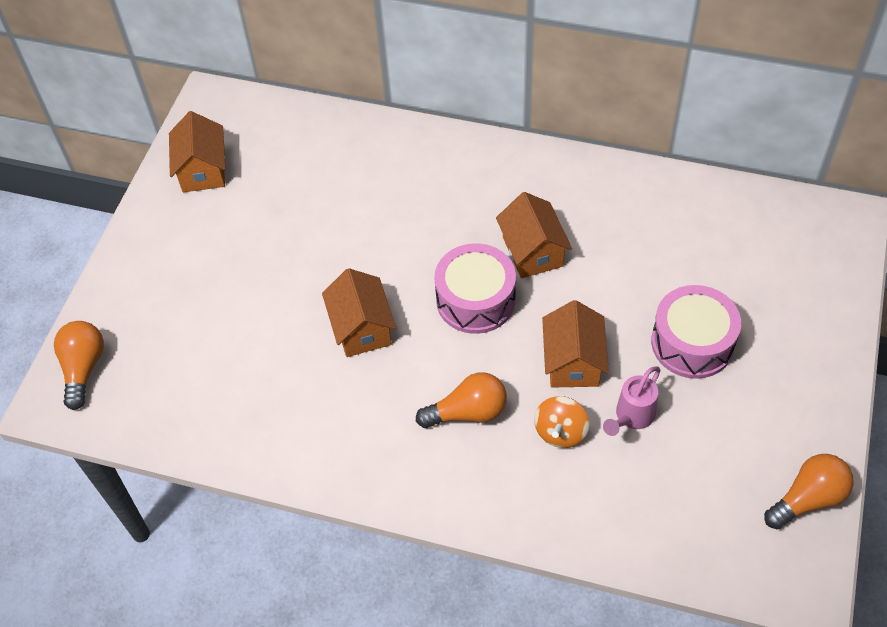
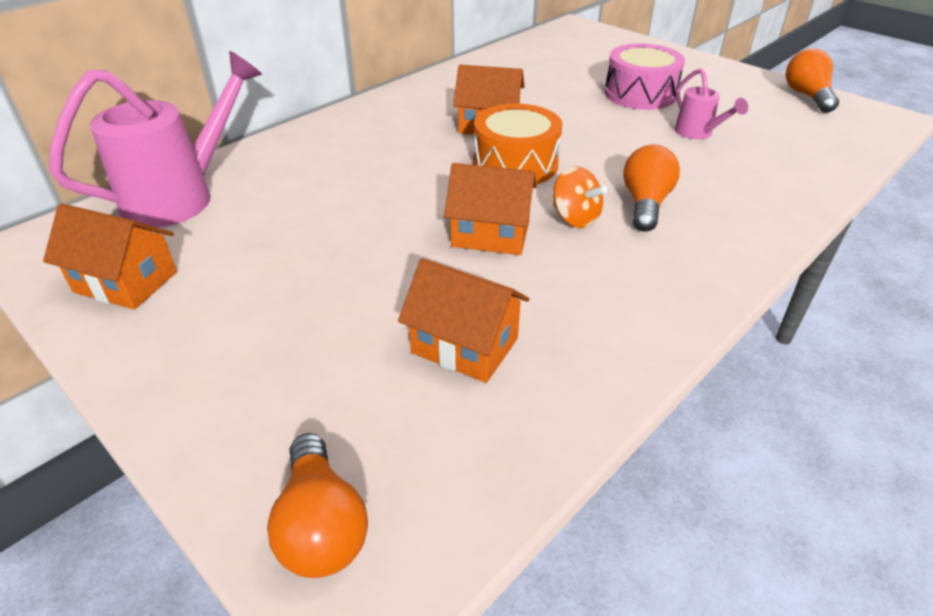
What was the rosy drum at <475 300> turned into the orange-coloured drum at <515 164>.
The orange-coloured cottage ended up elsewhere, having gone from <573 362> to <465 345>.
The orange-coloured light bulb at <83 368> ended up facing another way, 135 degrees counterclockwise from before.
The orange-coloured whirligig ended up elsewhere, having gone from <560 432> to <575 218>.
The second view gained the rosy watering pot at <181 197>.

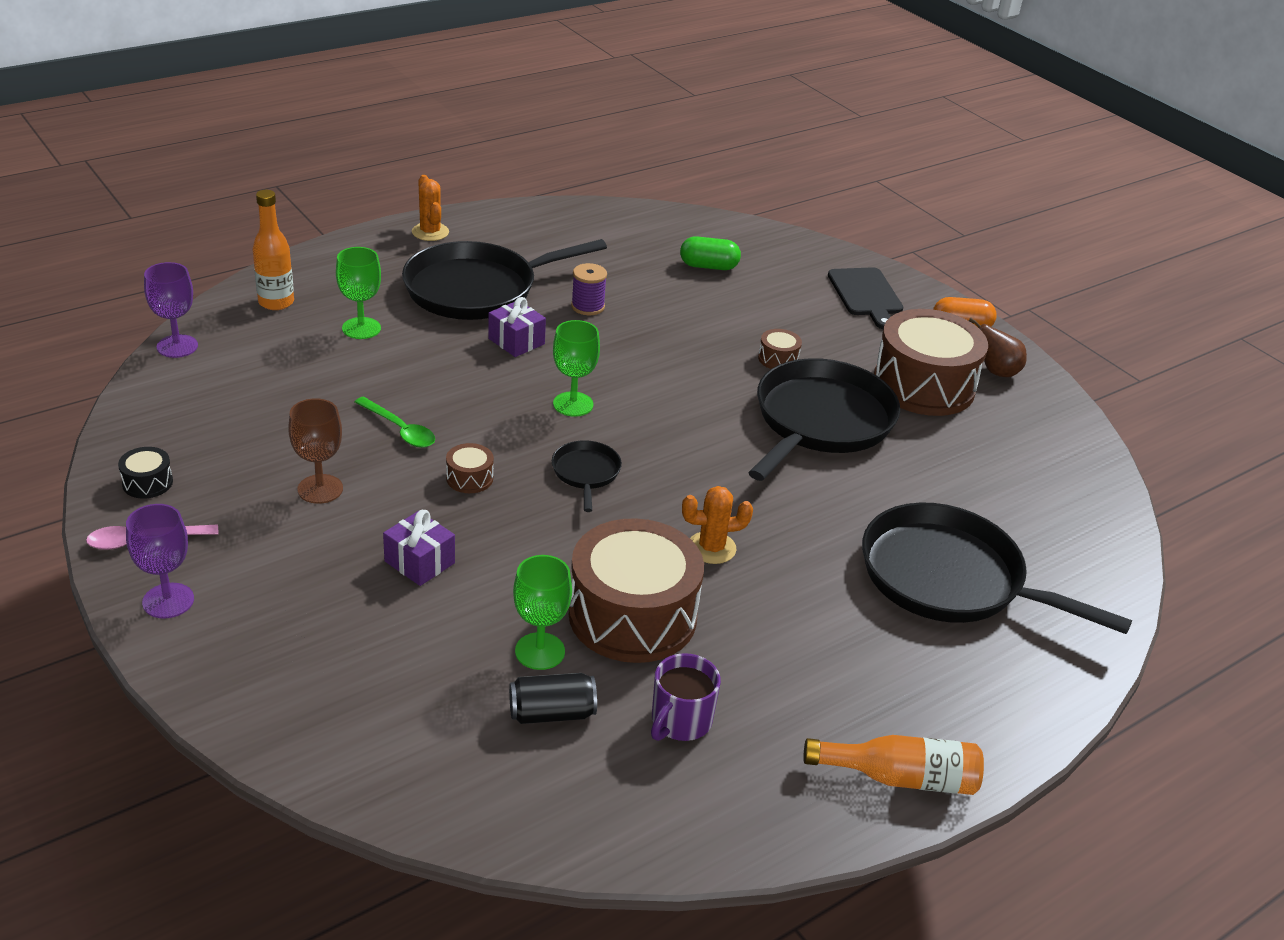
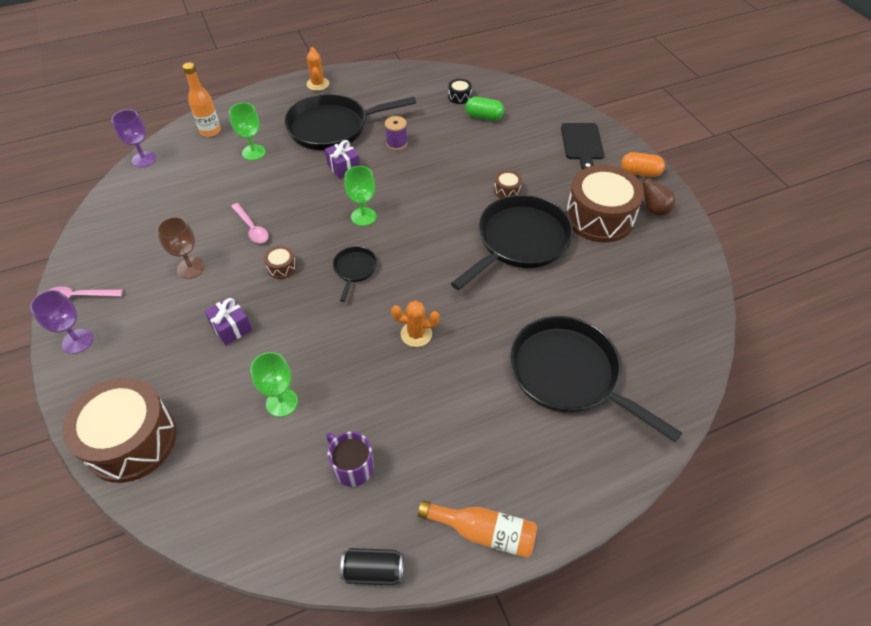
What was the leaf-green tablespoon at <400 429> turned into the rosy tablespoon at <252 228>.
The jet-black drum ended up elsewhere, having gone from <147 483> to <459 97>.
The brown drum ended up elsewhere, having gone from <632 616> to <131 440>.
The purple coffee mug at <680 721> ended up facing another way, 90 degrees clockwise from before.
The jet-black tin ended up elsewhere, having gone from <552 713> to <373 571>.

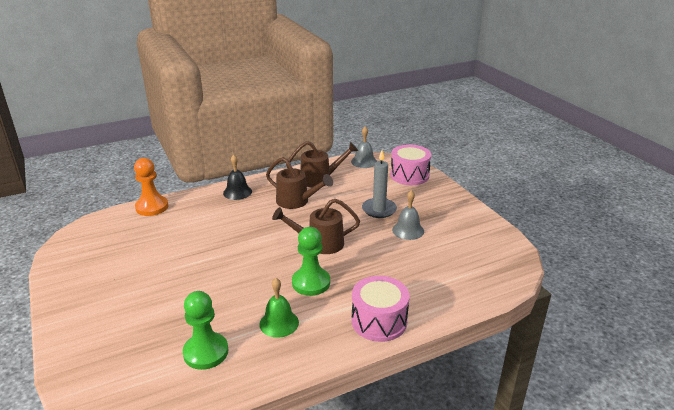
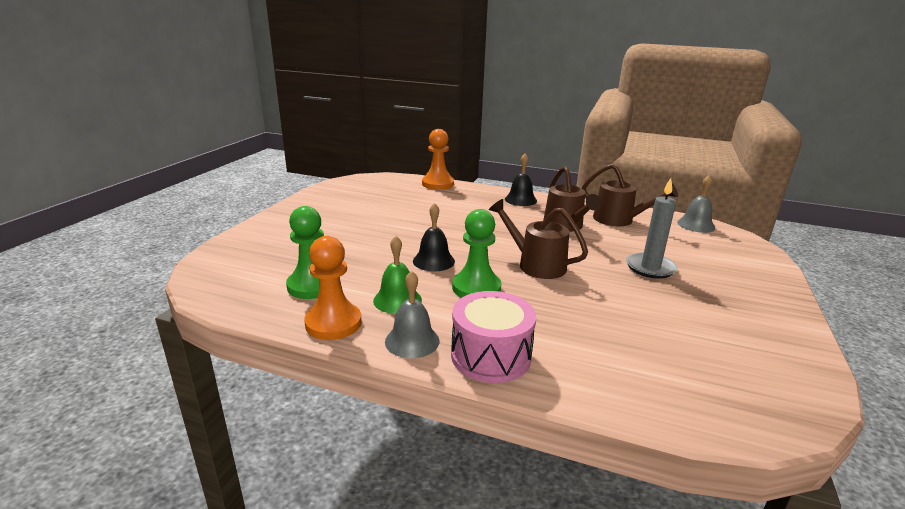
The second view lost the rosy drum at <409 175>.
The grey bell ended up elsewhere, having gone from <408 230> to <412 341>.
The second view gained the jet-black bell at <433 261>.
The second view gained the orange-coloured game pawn at <333 323>.

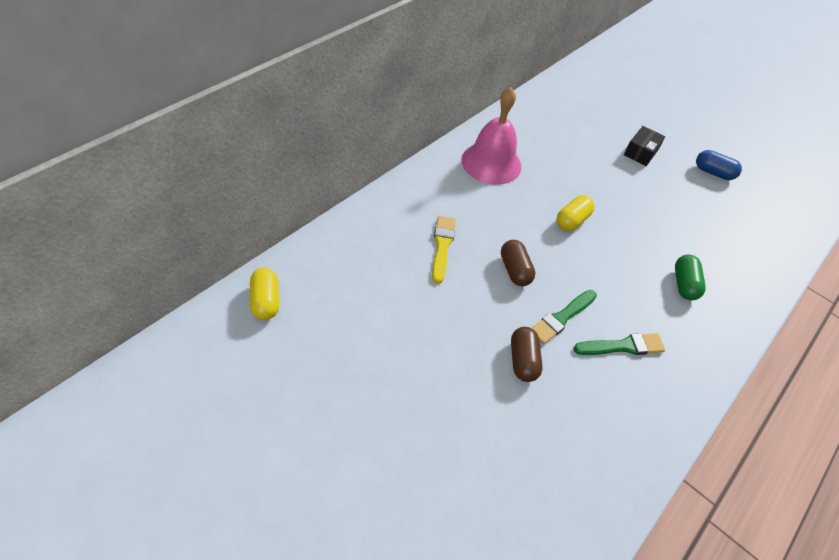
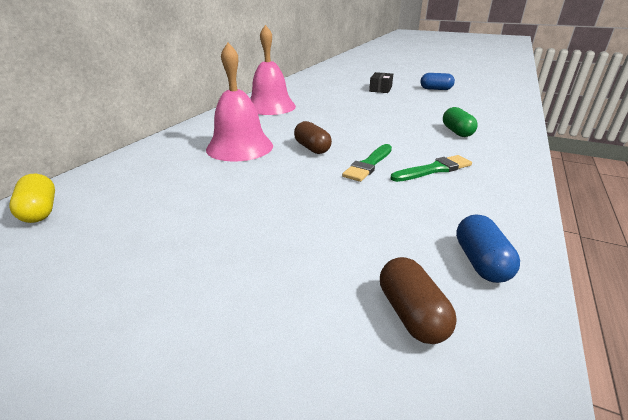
The second view lost the yellow pill shape at <572 220>.
Where the yellow brush stood at <442 246>, the rosy bell came to stand at <240 147>.
The brown pill shape ended up elsewhere, having gone from <523 360> to <411 314>.
The second view gained the cobalt pill shape at <480 262>.

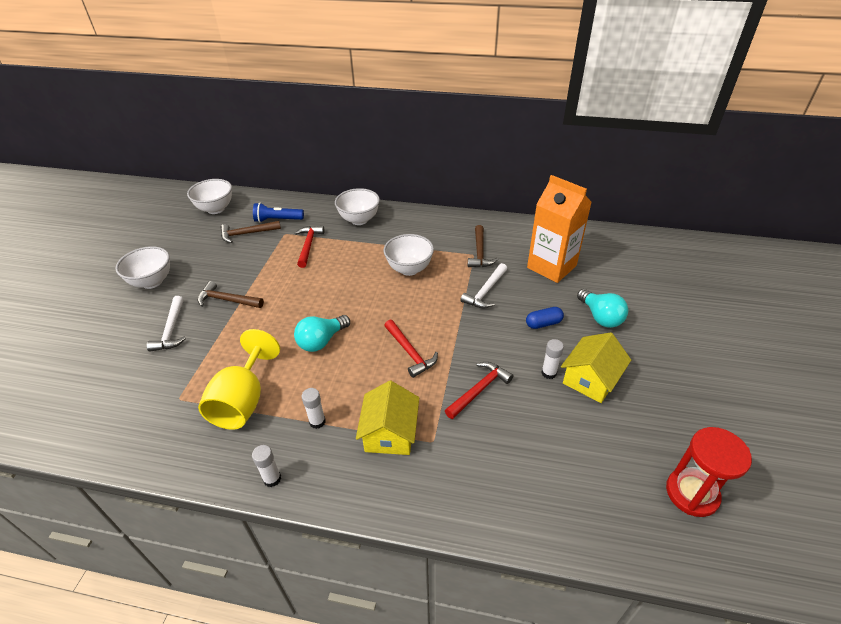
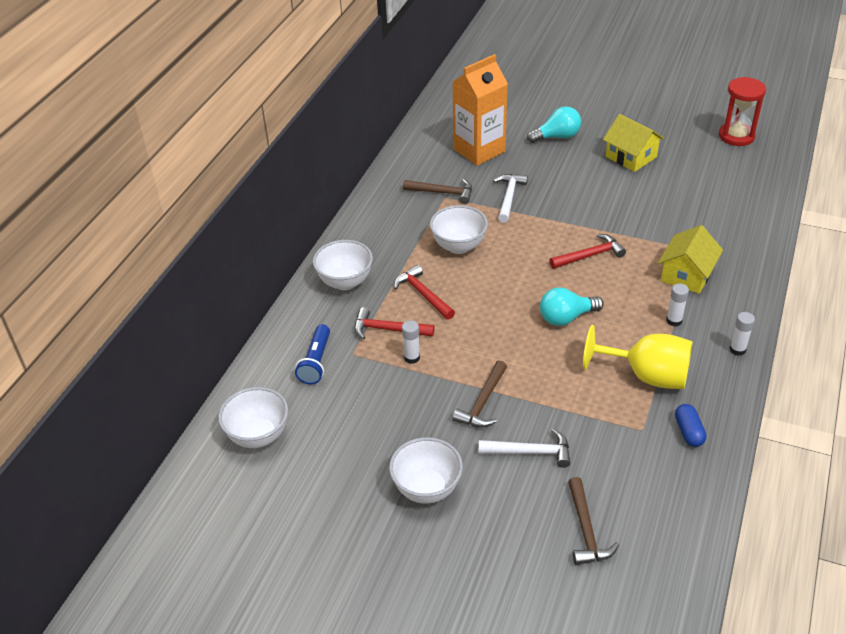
The brown carpenter's hammer ended up elsewhere, having gone from <247 234> to <586 530>.
The pure white carpenter's hammer at <485 292> ended up facing another way, 120 degrees counterclockwise from before.
The cobalt pill shape ended up elsewhere, having gone from <543 323> to <688 432>.
The teal light bulb at <321 341> ended up facing another way, 105 degrees clockwise from before.
The pure white glue stick ended up elsewhere, having gone from <549 373> to <412 357>.
The red carpenter's hammer ended up elsewhere, having gone from <479 390> to <423 294>.
The yellow cottage at <390 433> ended up facing another way, 75 degrees counterclockwise from before.

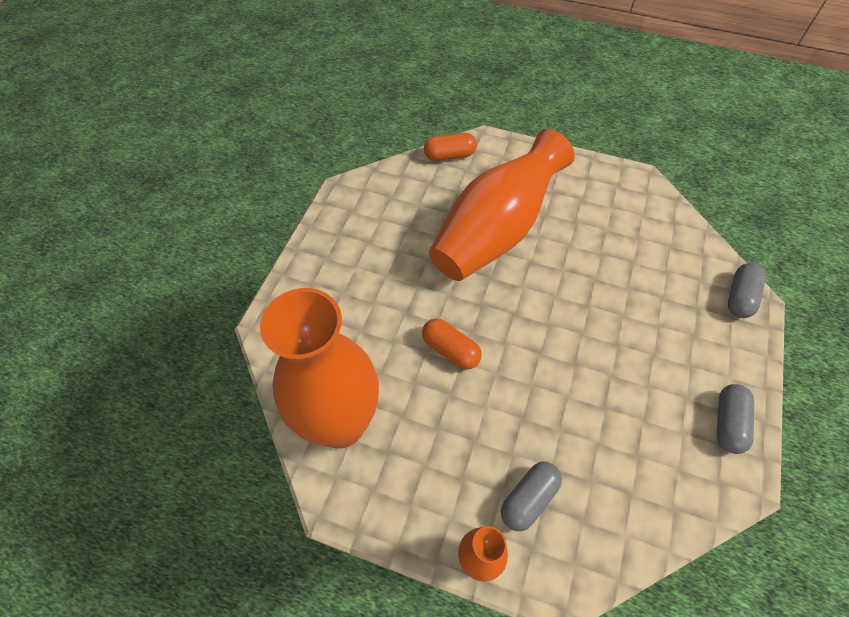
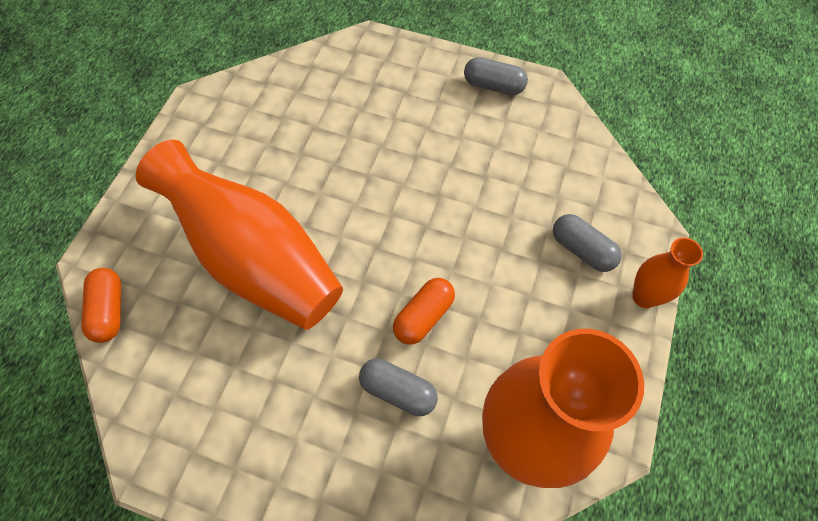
The grey pill shape ended up elsewhere, having gone from <739 297> to <398 391>.

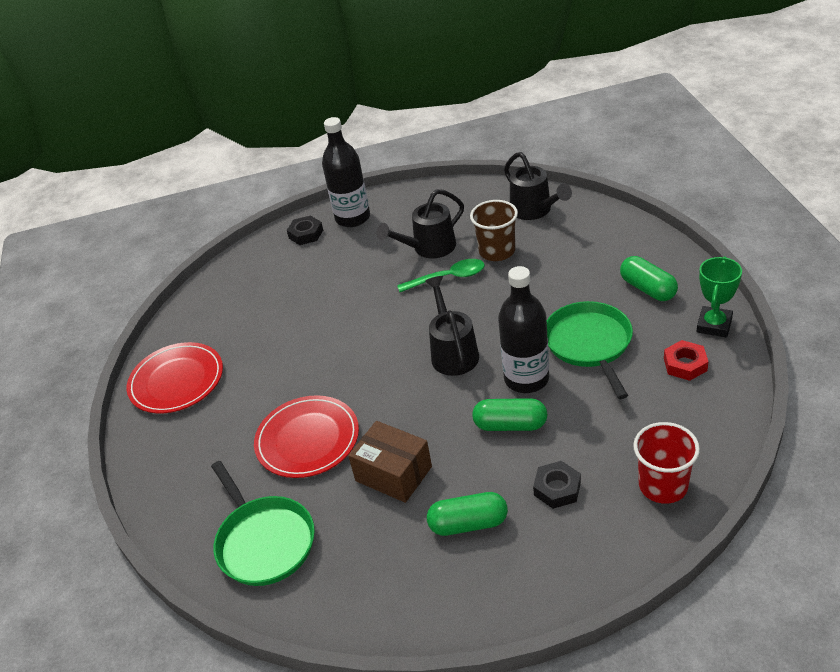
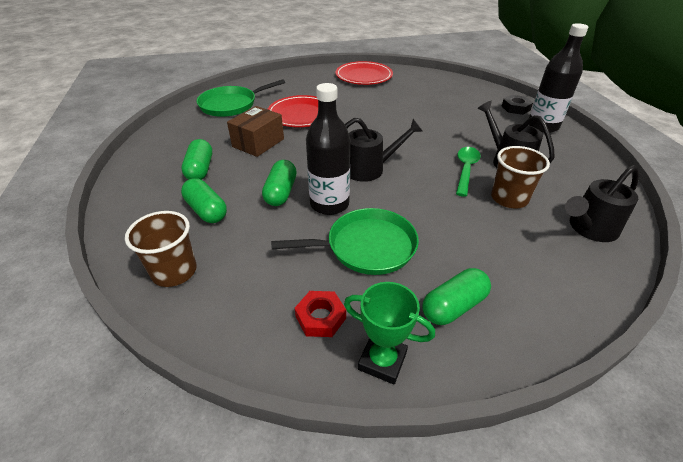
The leaf-green tablespoon at <448 278> ended up facing another way, 150 degrees counterclockwise from before.
What was the red beaker at <663 485> turned into the brown beaker at <174 271>.
Where the jet-black nut stood at <557 488>, the leaf-green pill shape came to stand at <206 210>.

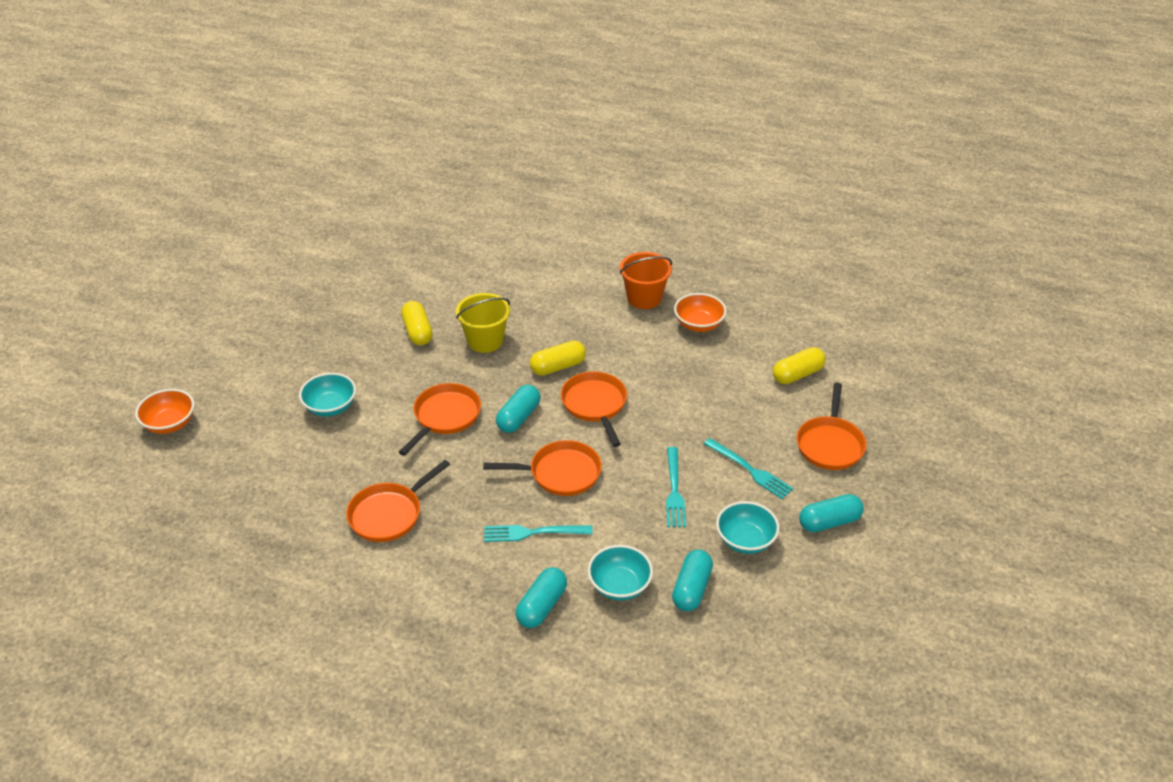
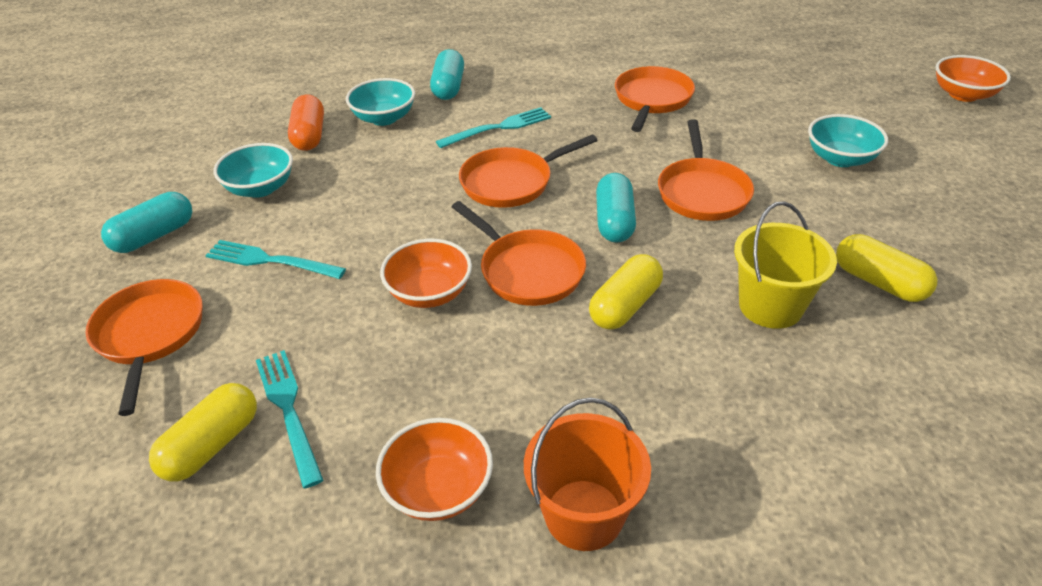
The teal table fork ended up elsewhere, having gone from <674 491> to <288 409>.
What was the teal pill shape at <691 589> turned into the orange-coloured pill shape at <309 135>.
The second view gained the orange-coloured deep dish at <429 293>.

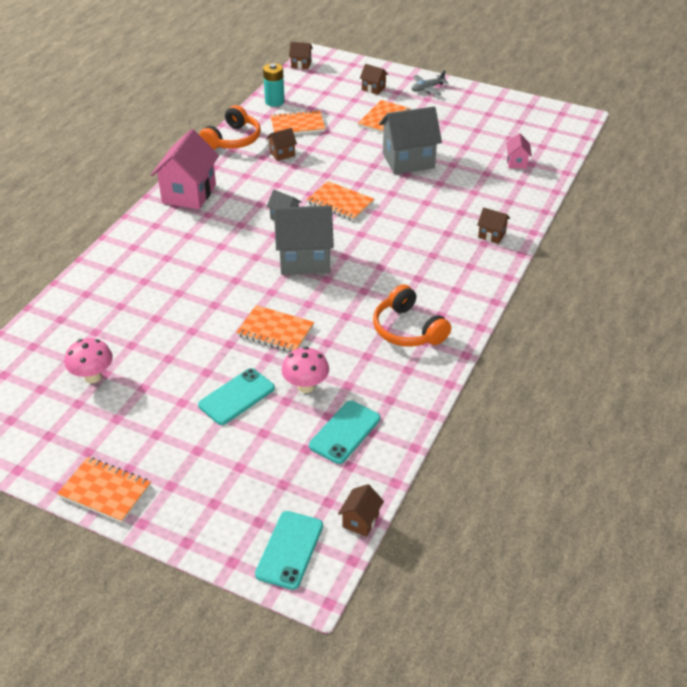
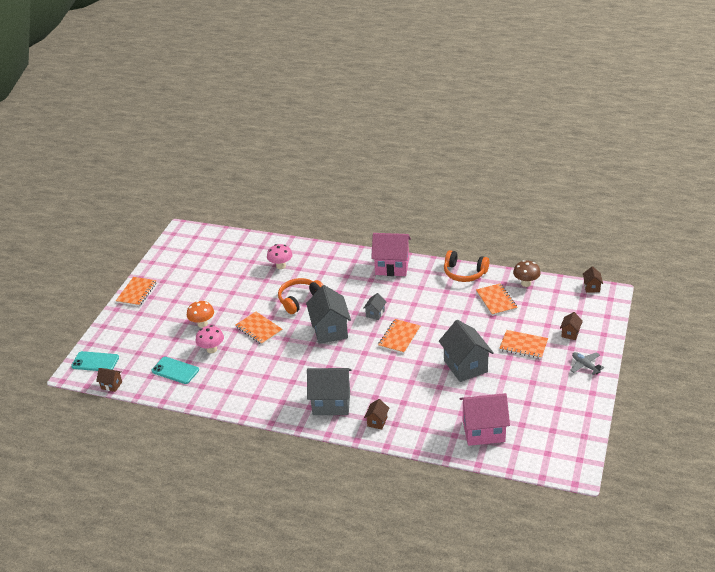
Where the teal AA battery stood at <274 102>, the brown mushroom came to stand at <526 283>.
The second view lost the brown cottage at <282 154>.
The size of the rosy cottage at <517 162> changed by a factor of 2.11.
The orange-coloured over-ear headphones ended up elsewhere, having gone from <407 329> to <300 300>.
The orange-coloured notebook at <275 331> ended up facing another way, 60 degrees counterclockwise from before.
The rosy mushroom ended up elsewhere, having gone from <93 376> to <281 266>.
Where the teal phone stood at <237 397>, the orange-coloured mushroom came to stand at <202 324>.
The second view gained the grey cottage at <331 403>.

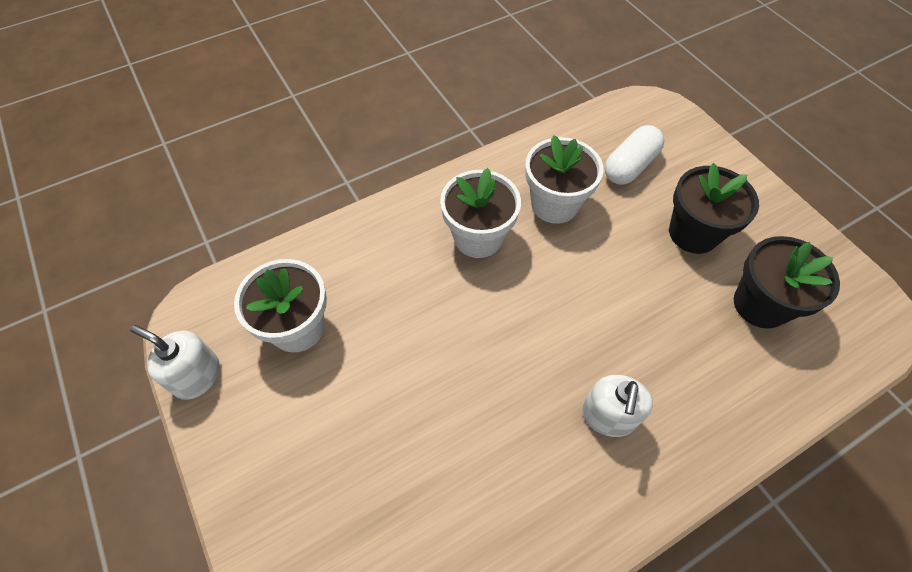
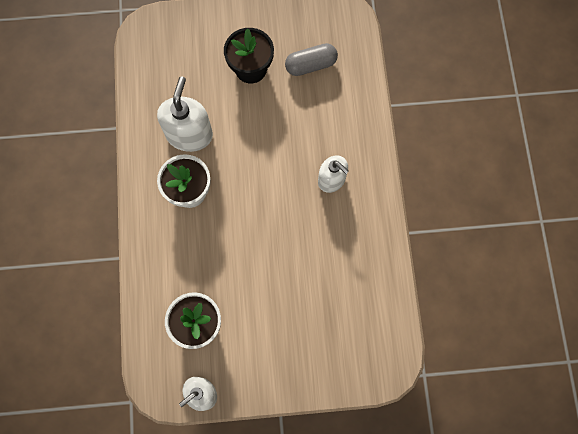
The second view lost the pure white pill shape at <630 166>.
Where the pure white flower pot stood at <554 204>, the pure white pump bottle came to stand at <189 134>.
Where the jet-black flower pot stood at <760 305>, the grey pill shape came to stand at <311 65>.

